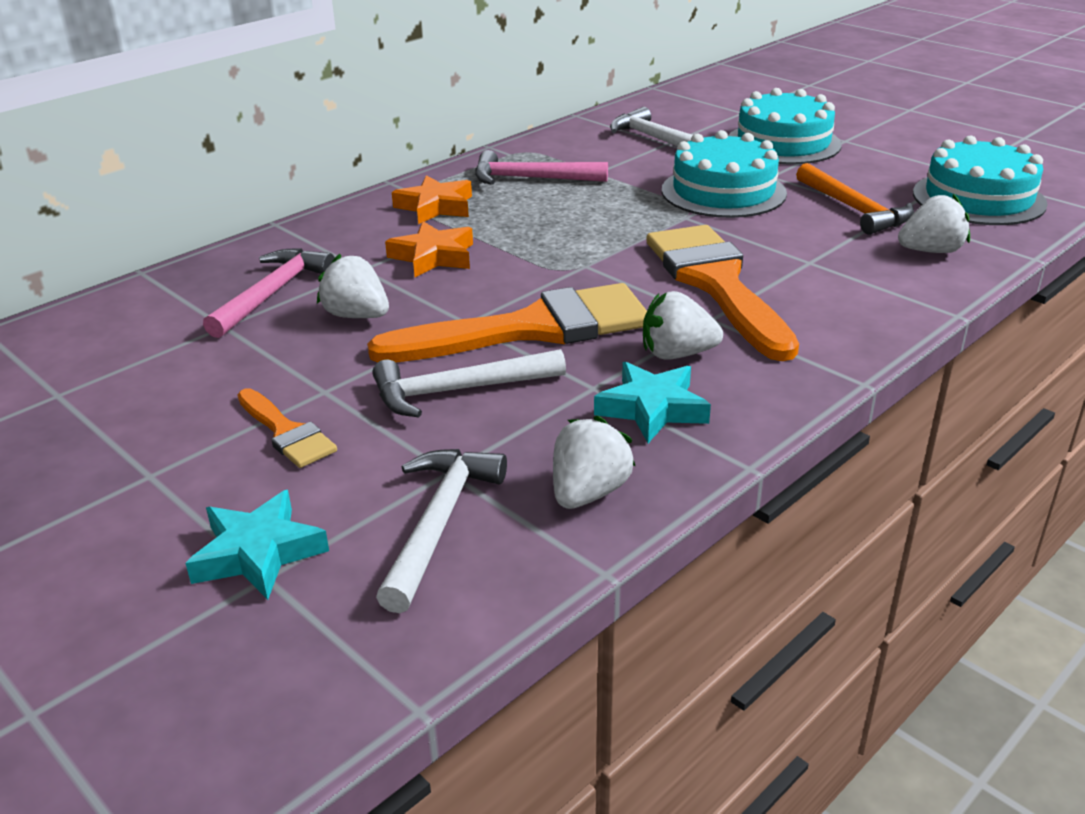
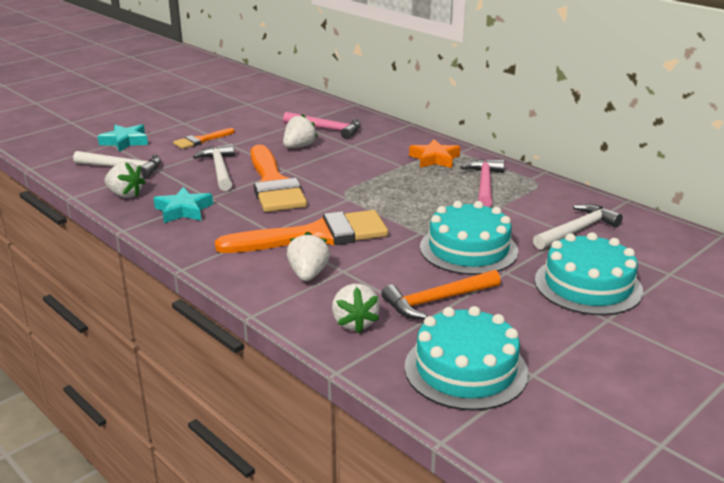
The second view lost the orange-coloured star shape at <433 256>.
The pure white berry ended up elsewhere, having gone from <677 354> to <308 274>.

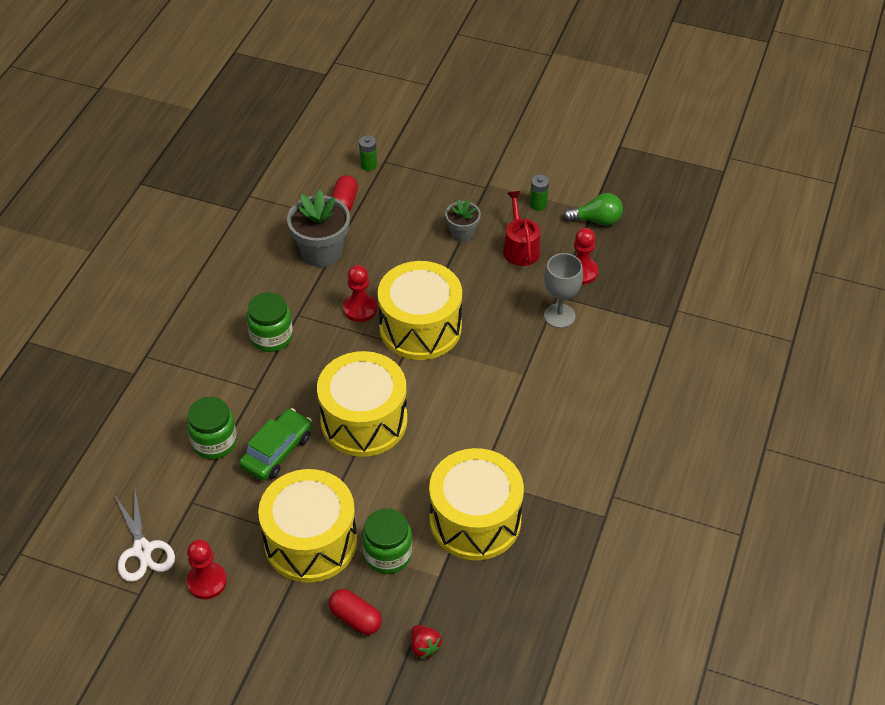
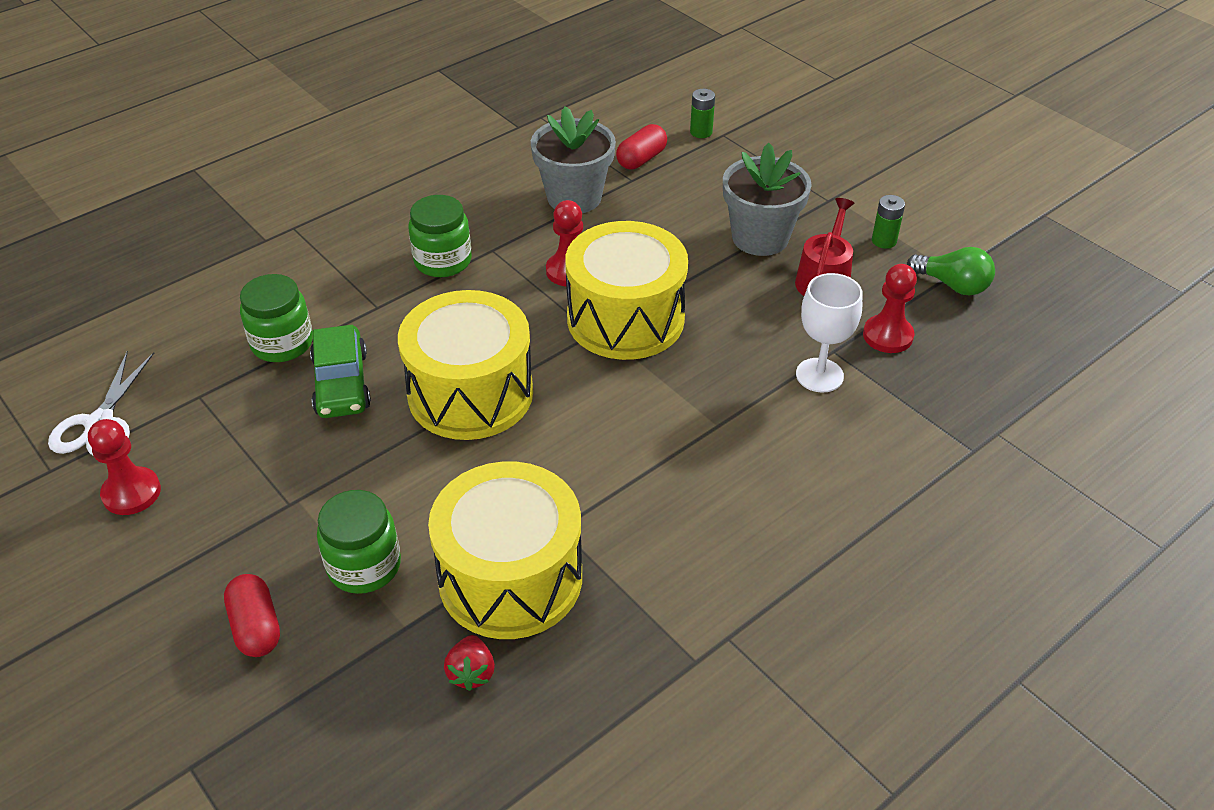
The size of the grey flower pot at <462 233> changed by a factor of 1.72.
What was the grey goblet at <559 316> turned into the pure white goblet at <819 375>.
The leaf-green car at <277 451> ended up facing another way, 105 degrees clockwise from before.
The second view lost the yellow drum at <311 541>.
The red berry ended up elsewhere, having gone from <424 647> to <471 673>.

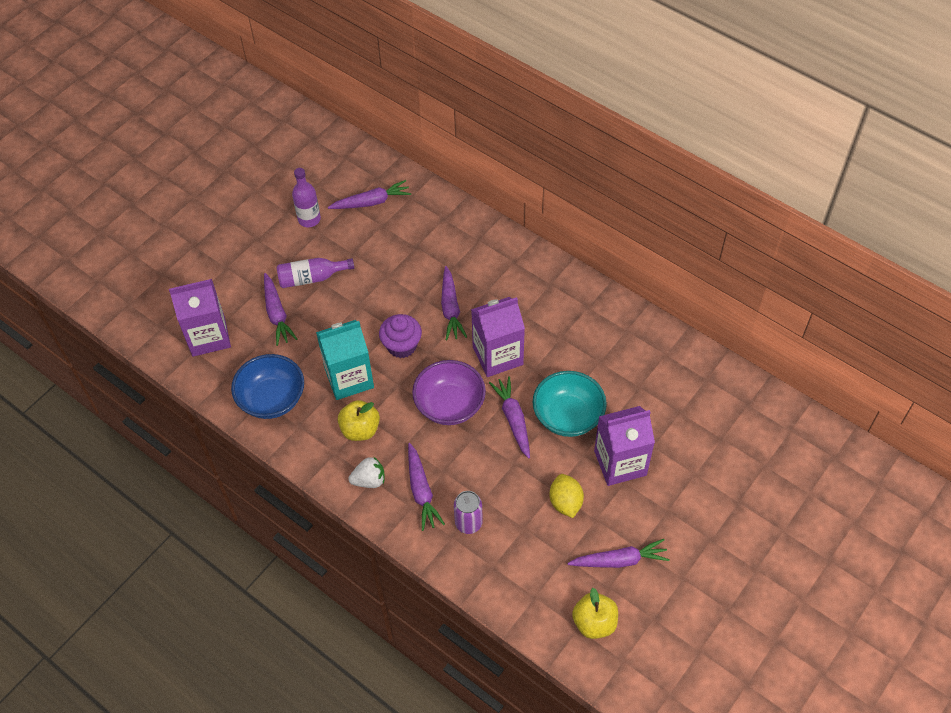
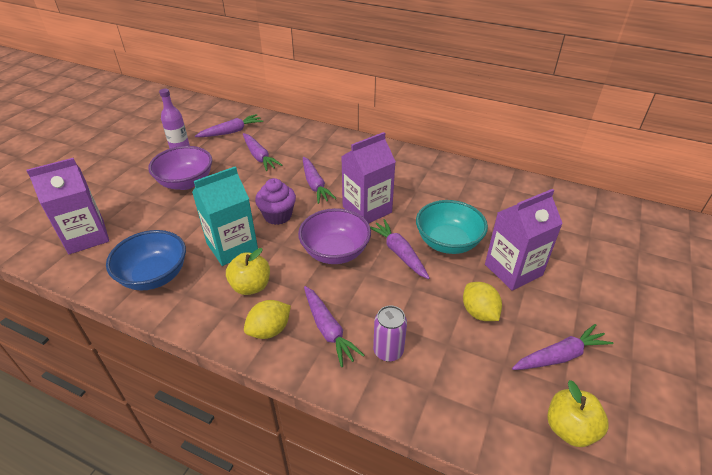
Where the purple drink bottle stood at <311 278>, the purple deep dish came to stand at <186 182>.
The purple root vegetable ended up elsewhere, having gone from <277 314> to <259 157>.
Where the pure white berry stood at <369 480>, the yellow toy lemon came to stand at <269 330>.

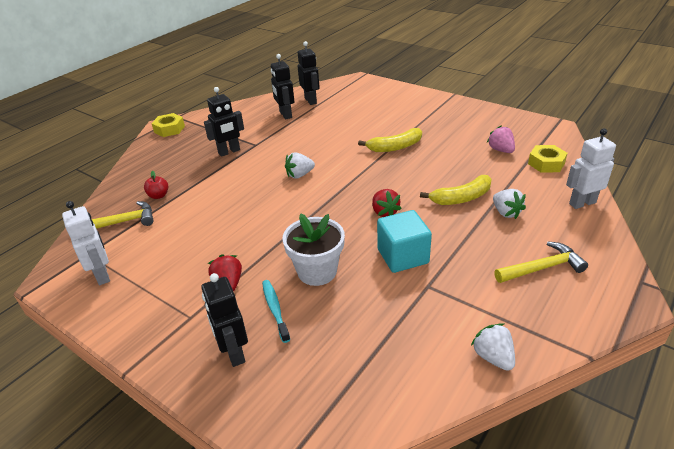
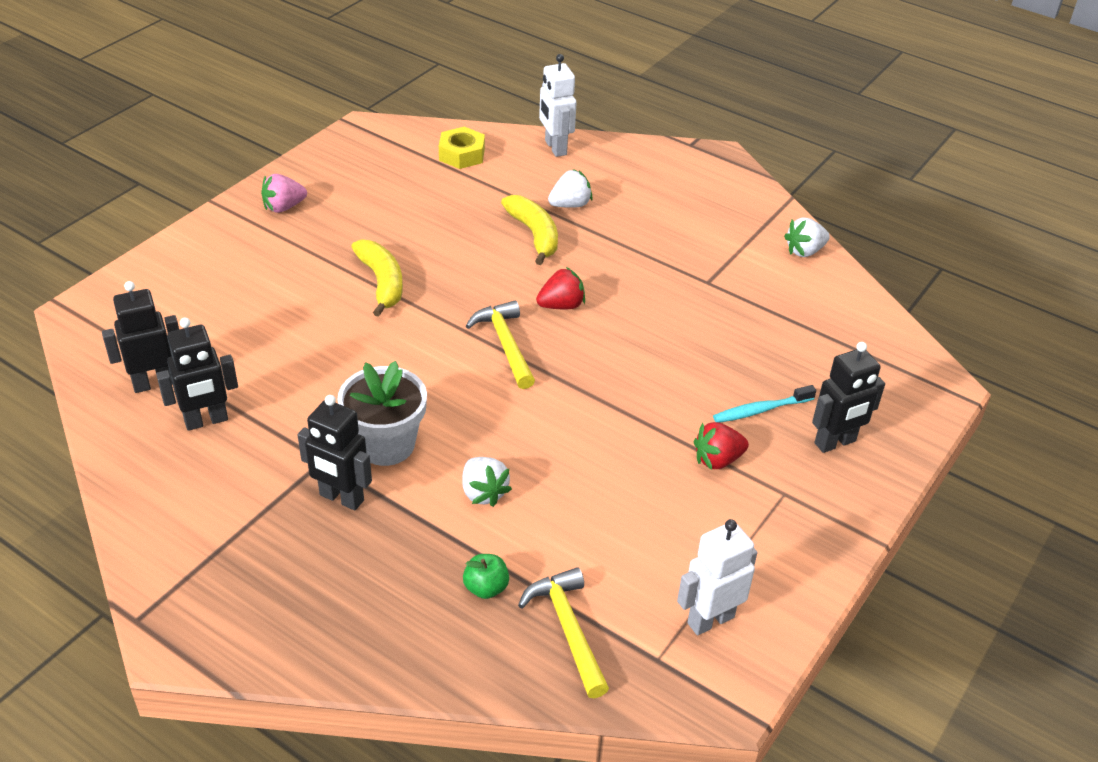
The jet-black robot figure at <229 152> ended up facing another way, 150 degrees clockwise from before.
The second view lost the yellow nut at <169 129>.
The rosy berry ended up elsewhere, having gone from <500 150> to <284 207>.
The pure white berry ended up elsewhere, having gone from <299 175> to <483 492>.
What was the red apple fruit at <159 196> turned into the leaf-green apple fruit at <486 588>.
The second view lost the teal block at <403 256>.
The pure white flower pot ended up elsewhere, having gone from <317 271> to <386 444>.
The yellow carpenter's hammer ended up elsewhere, having gone from <542 268> to <505 344>.

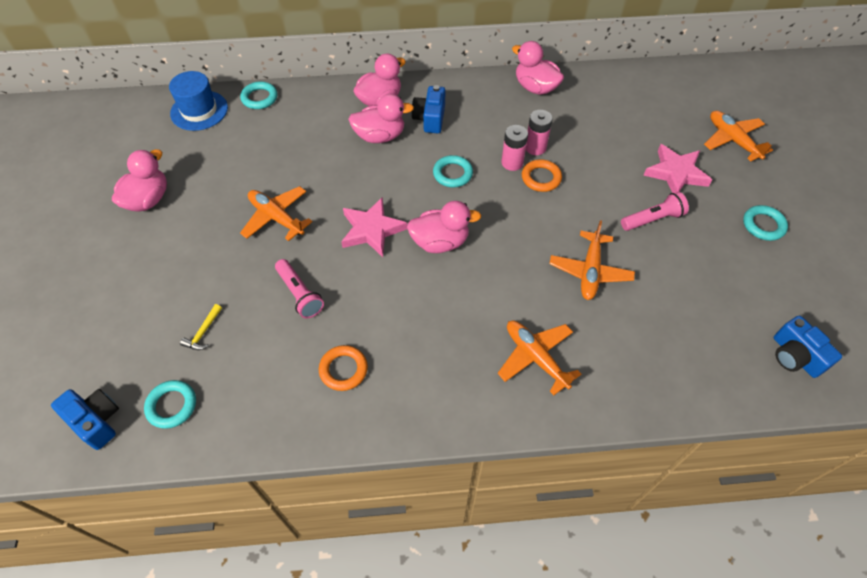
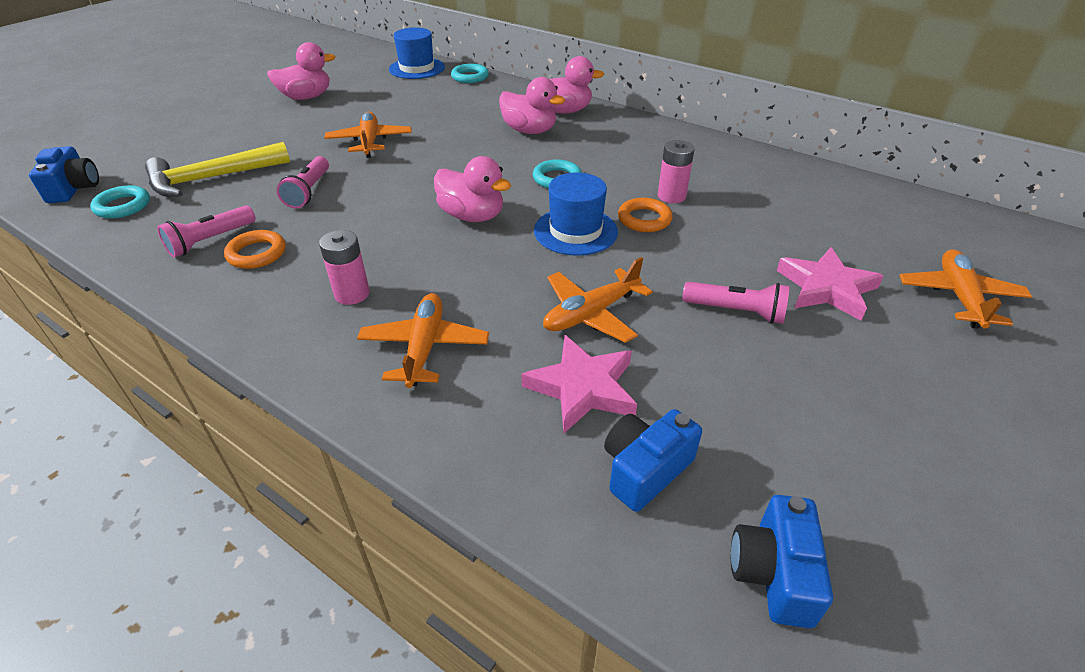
The second view lost the rosy duck at <535 87>.
The cobalt photo camera ended up elsewhere, having gone from <430 118> to <645 470>.
The rosy AA battery ended up elsewhere, having gone from <512 163> to <352 294>.
The rosy star shape ended up elsewhere, having gone from <372 230> to <583 388>.
The second view lost the teal hoop at <763 225>.
The size of the yellow carpenter's hammer at <203 332> changed by a factor of 2.41.
The second view gained the cobalt hat at <575 231>.
The second view gained the rosy torch at <210 241>.

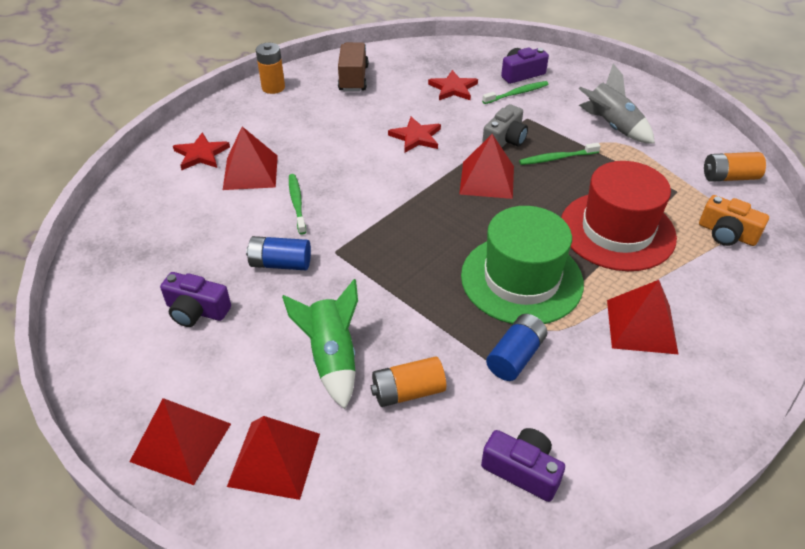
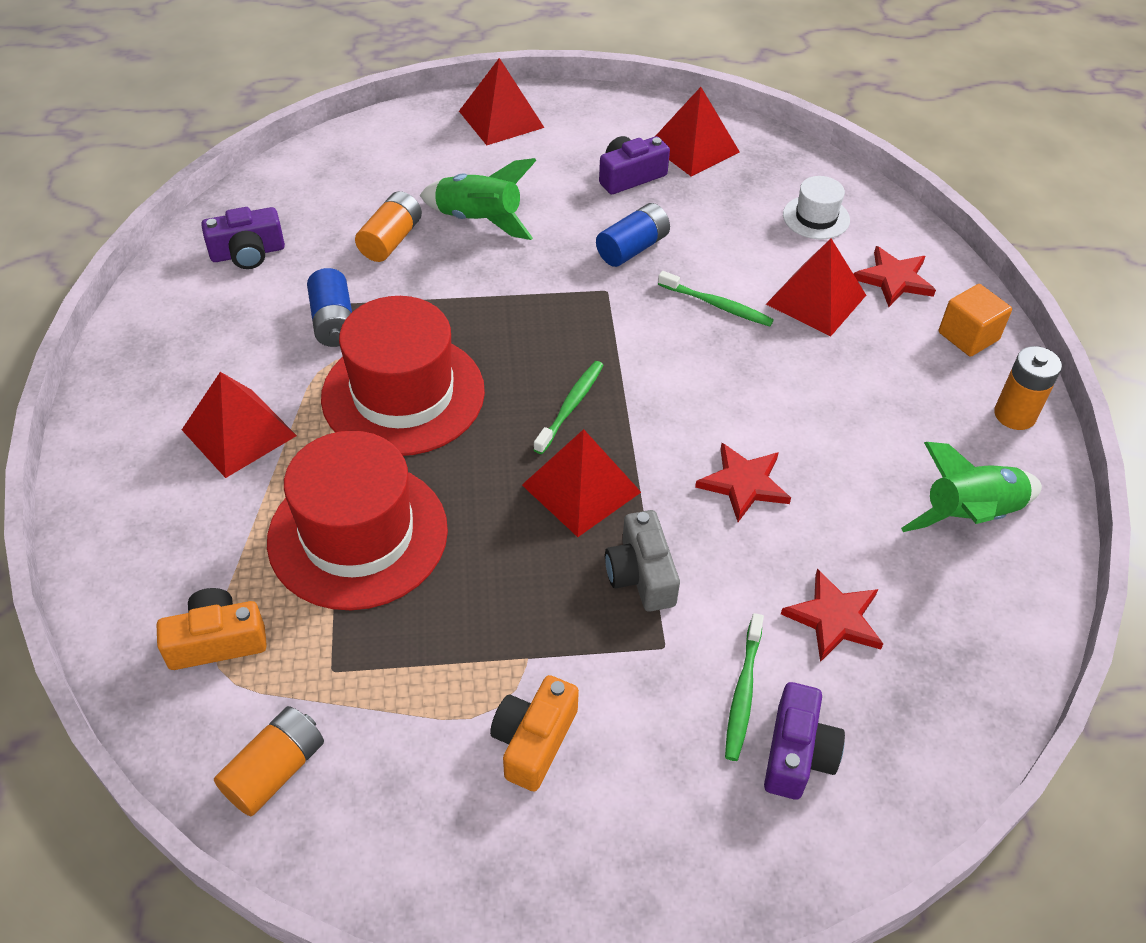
Where the brown truck stood at <353 79>, the leaf-green toy rocket came to stand at <970 515>.
Where the grey toy rocket stood at <612 126>, the orange-coloured photo camera came to stand at <533 741>.
The leaf-green toothbrush ended up elsewhere, having gone from <557 158> to <571 406>.
What was the leaf-green hat at <521 279> turned into the red hat at <403 394>.
The red pyramid ended up elsewhere, having gone from <274 459> to <693 148>.
The second view gained the pure white hat at <816 217>.
The second view gained the orange-coloured block at <968 336>.

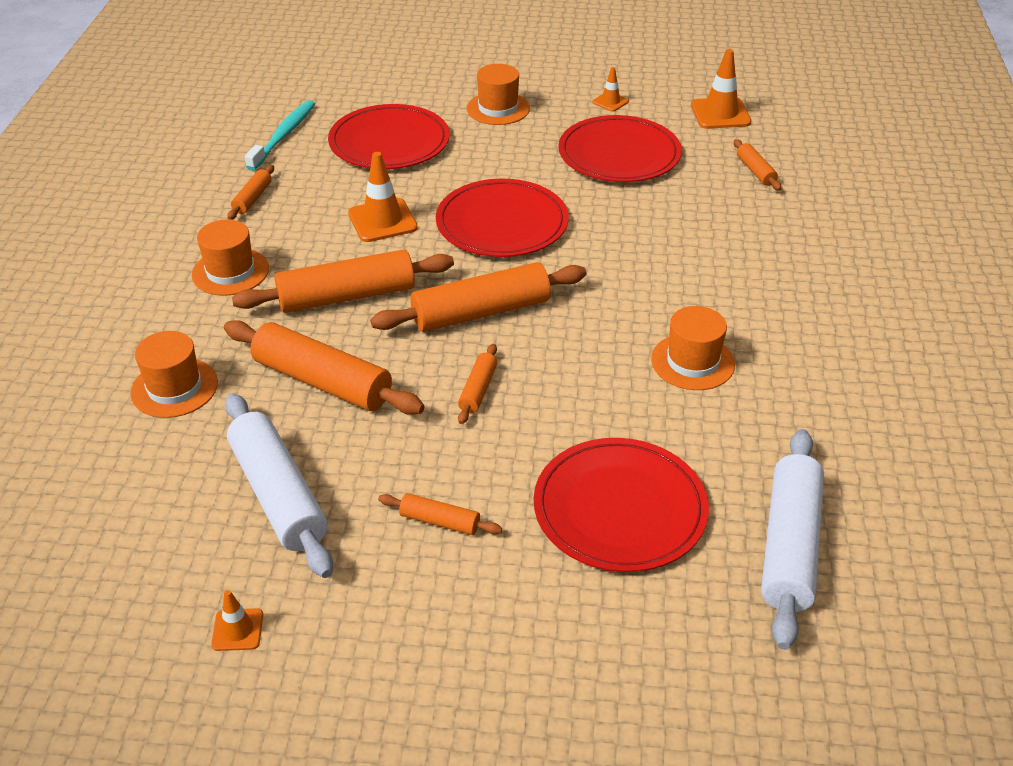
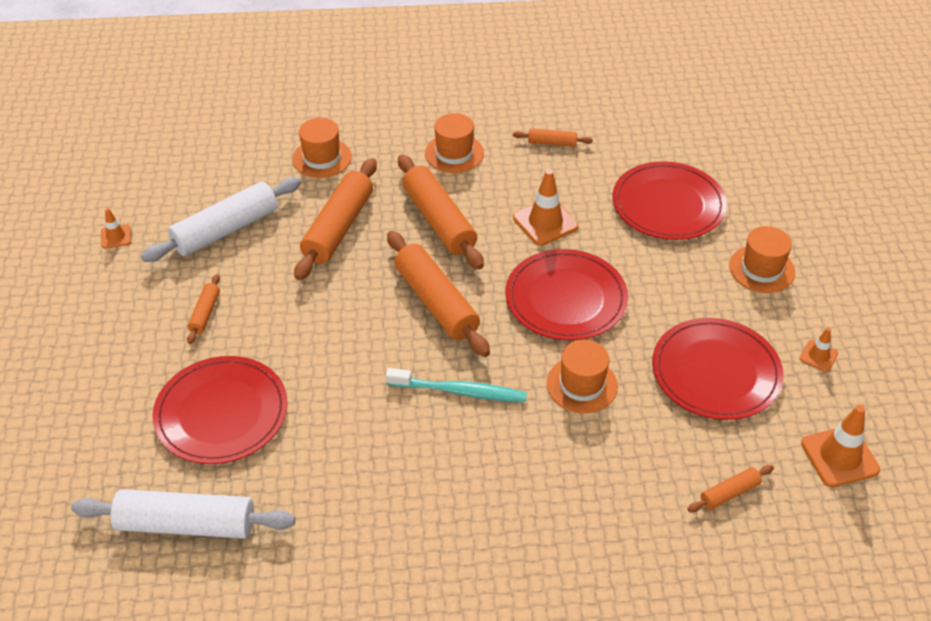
The teal toothbrush ended up elsewhere, having gone from <284 135> to <460 391>.
The orange-coloured hat ended up elsewhere, having gone from <692 362> to <582 385>.
The second view lost the orange-coloured dough roller at <478 390>.

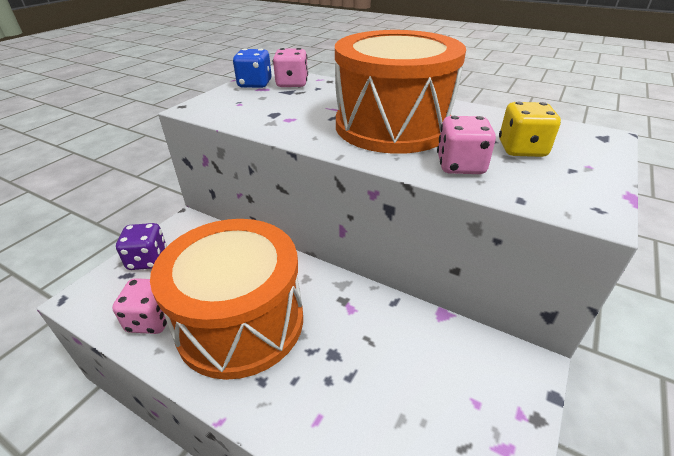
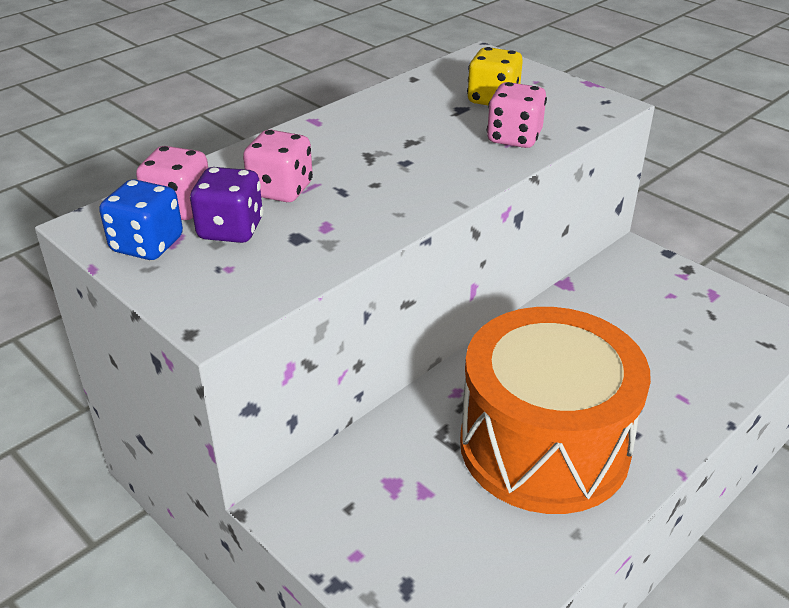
The second view lost the orange-coloured drum at <392 126>.
The purple game die ended up elsewhere, having gone from <148 260> to <231 230>.
The rosy game die ended up elsewhere, having gone from <152 320> to <281 190>.

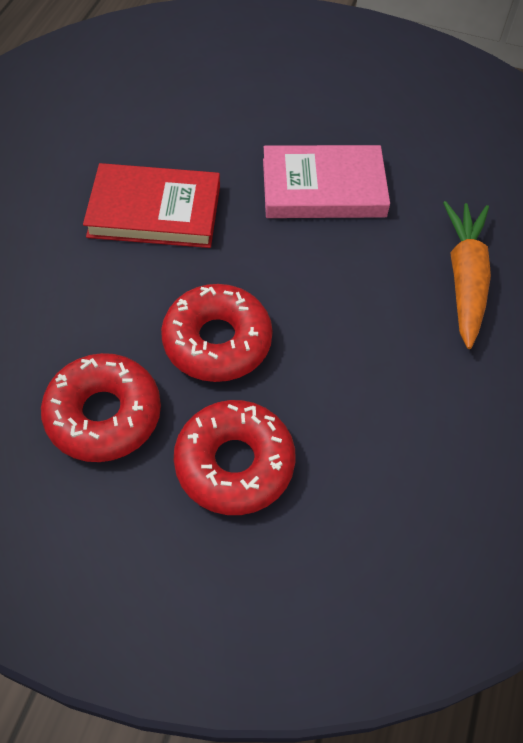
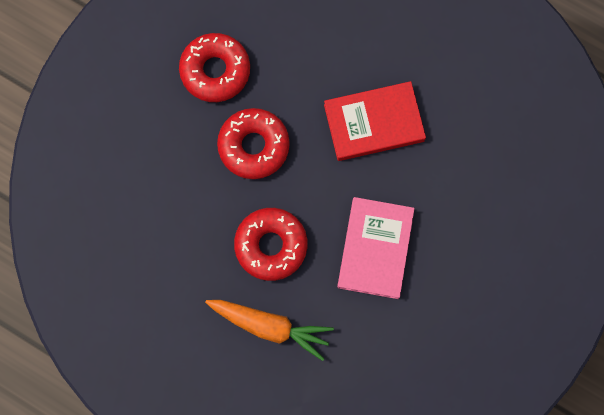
The red hardback at <154 211> ended up facing another way, 60 degrees clockwise from before.
The red donut ended up elsewhere, having gone from <234 463> to <271 245>.

